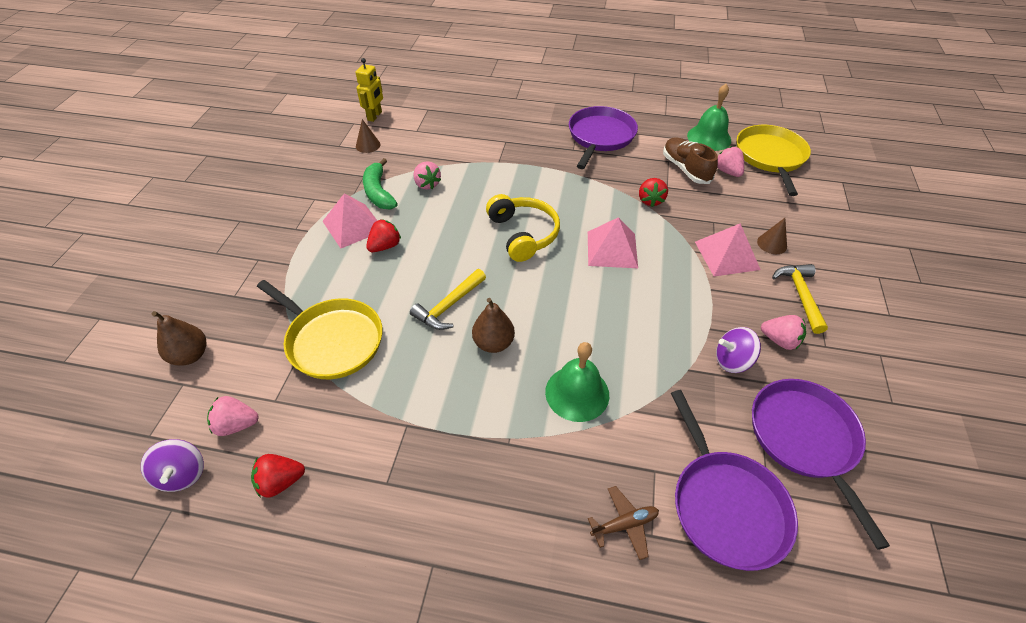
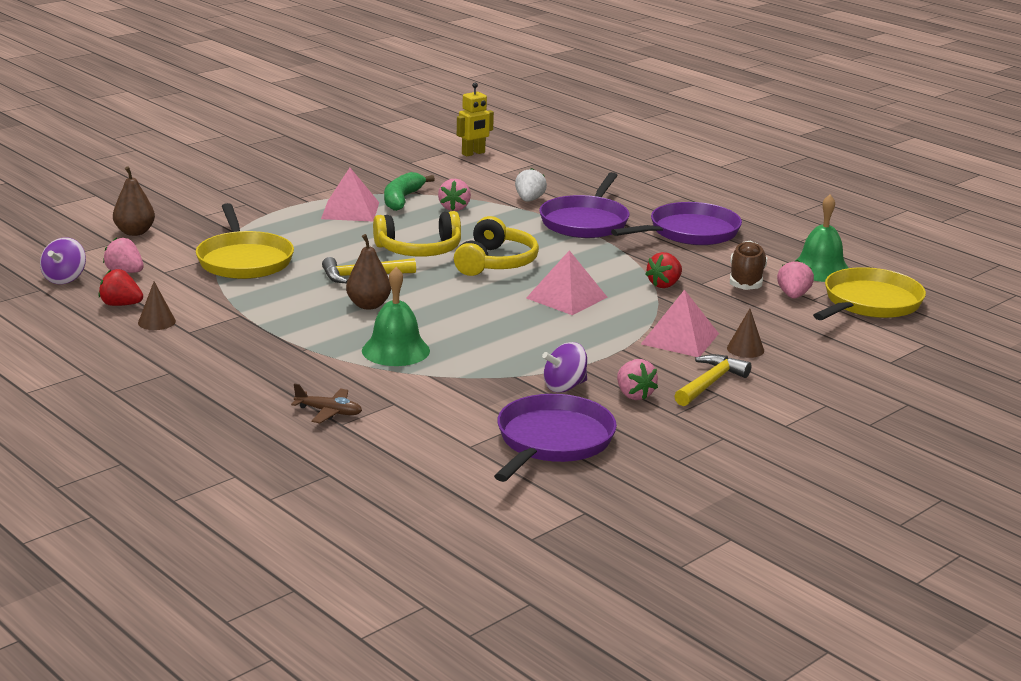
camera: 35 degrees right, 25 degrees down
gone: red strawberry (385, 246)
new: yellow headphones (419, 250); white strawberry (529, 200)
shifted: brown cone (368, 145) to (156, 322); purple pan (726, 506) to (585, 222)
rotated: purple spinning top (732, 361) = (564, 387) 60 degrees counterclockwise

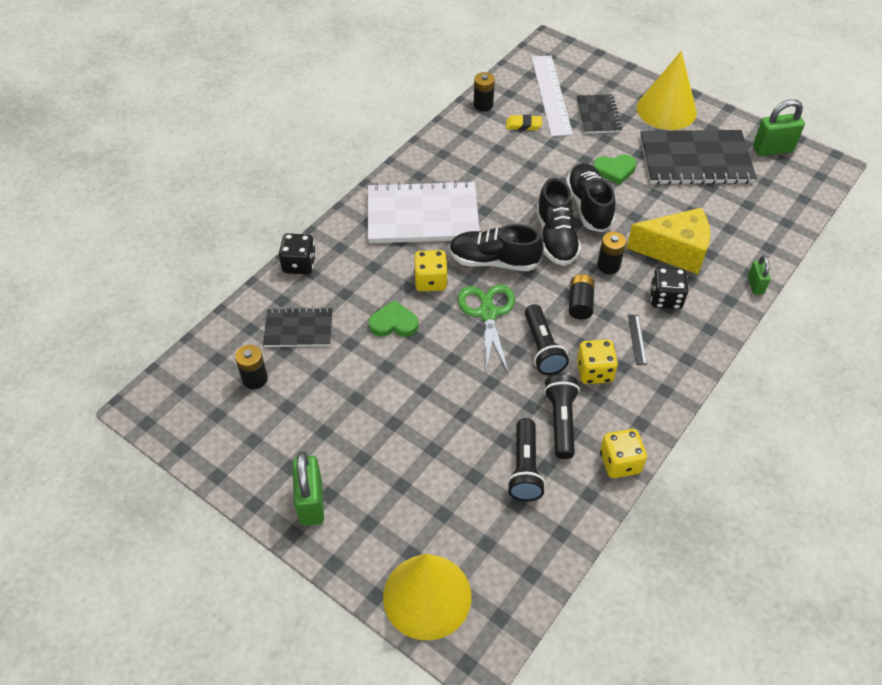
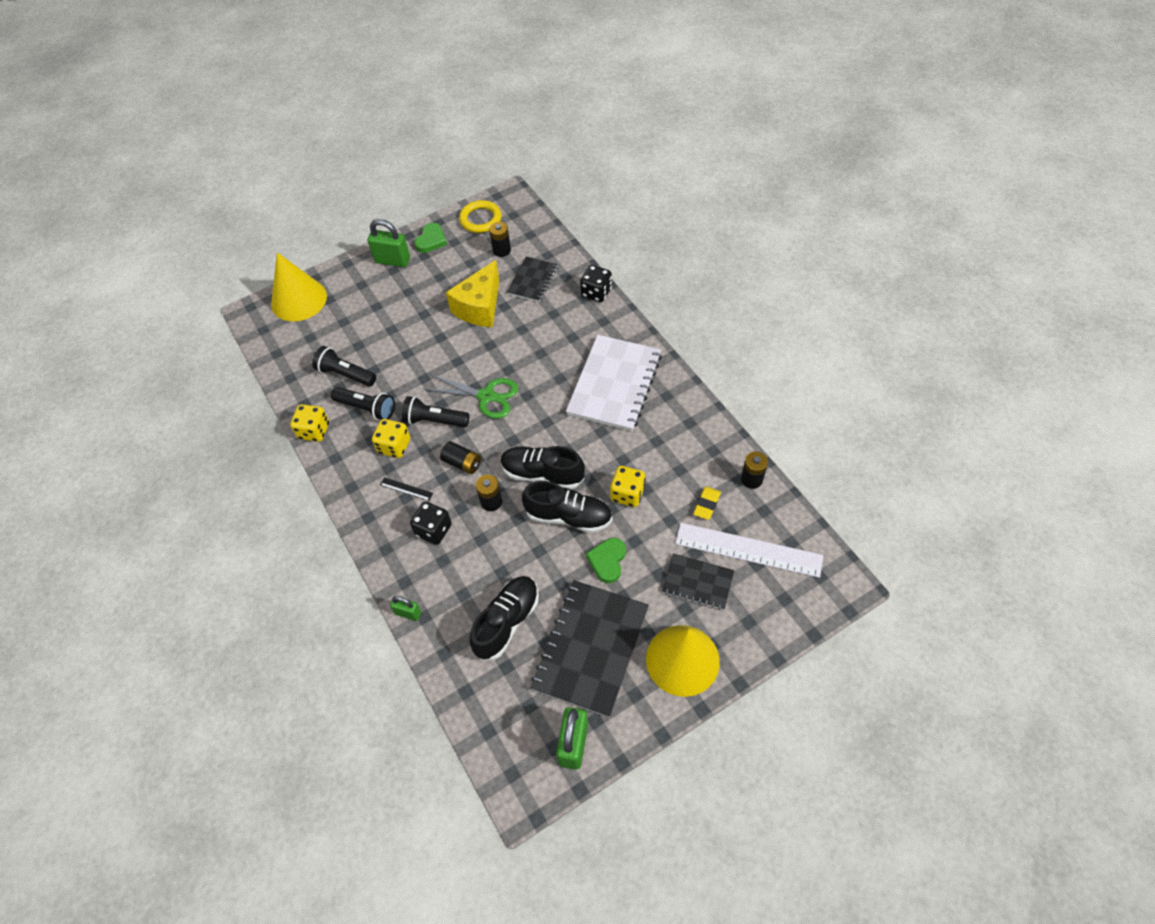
camera: 115 degrees right, 5 degrees up
new: yellow ring (480, 219)
shifted: green heart (394, 323) to (431, 240); yellow dice (430, 281) to (627, 494); black shoe (494, 261) to (507, 622); yellow cheese (675, 251) to (480, 307)

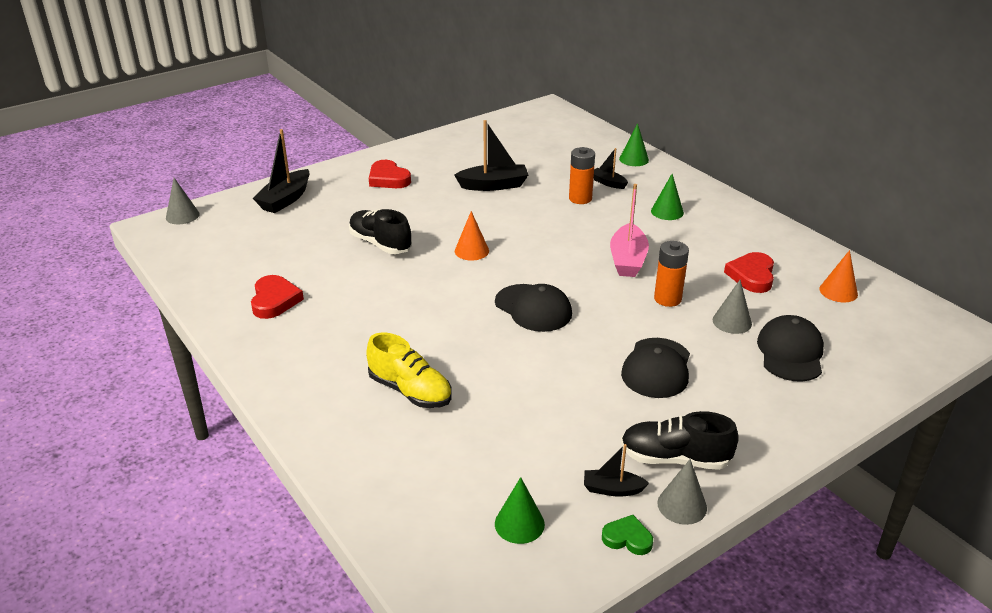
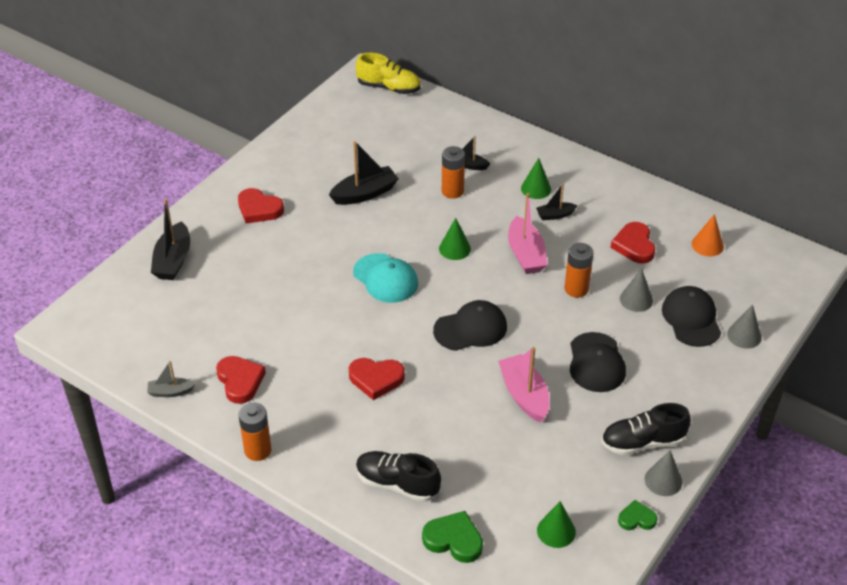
camera: 20 degrees left, 10 degrees up
new: grey boat (170, 392); orange battery (258, 450); red heart (376, 379); green heart (454, 540); pink boat (524, 395)
shifted: grey cone (182, 216) to (744, 335); black shoe (380, 244) to (397, 484); yellow shoe (410, 391) to (389, 88); black boat (612, 489) to (555, 215); green cone (634, 159) to (454, 248)
swapped: orange cone (471, 251) to turquoise cap (385, 278)
rotated: black cap (533, 308) = (470, 329) 45 degrees counterclockwise

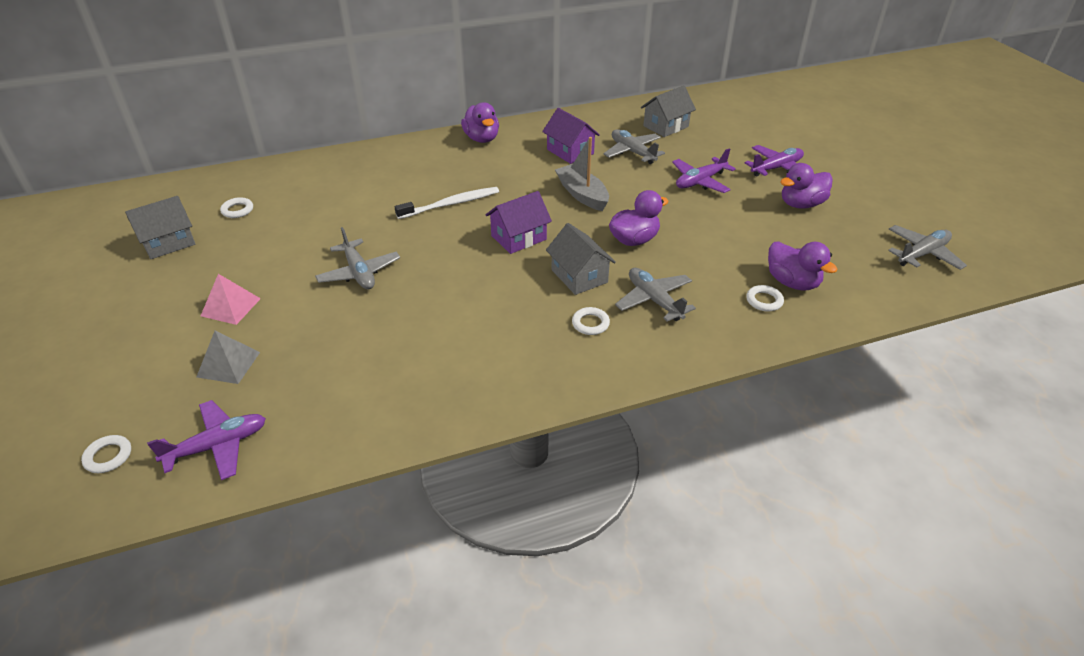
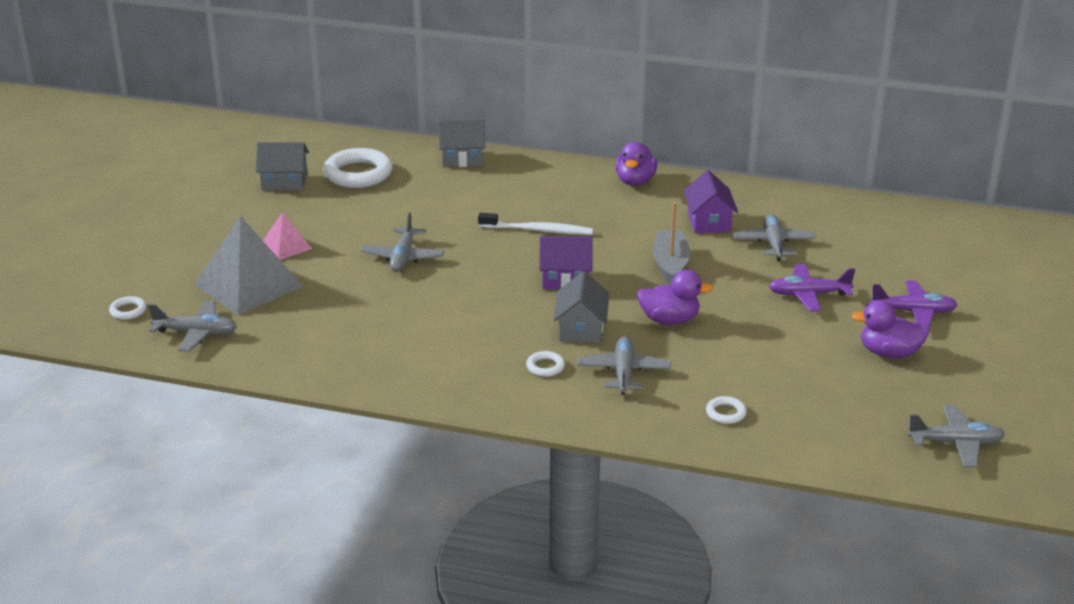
camera: 35 degrees right, 10 degrees down
gone: purple duck (792, 282)
shifted: grey house (666, 126) to (462, 159)
repainted: purple plane (217, 446) to grey plane (196, 333)
scaled: grey pyramid (228, 364) = (249, 285) x1.93; white ring (237, 210) = (358, 174) x2.18

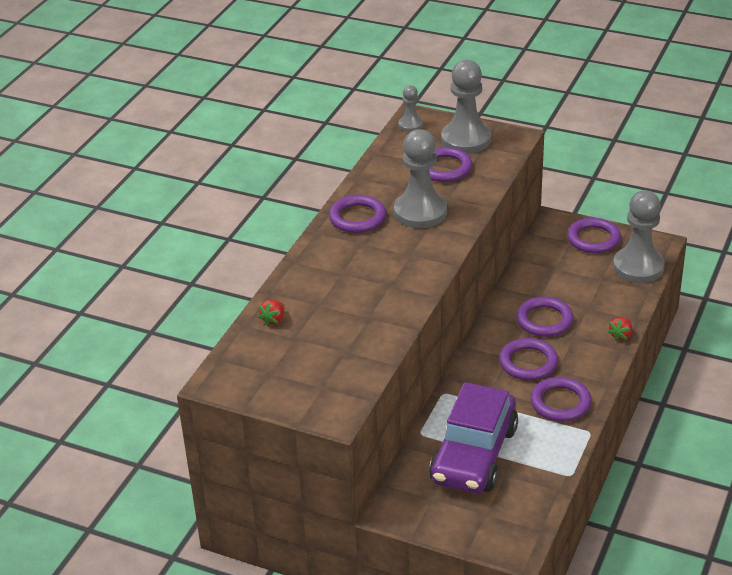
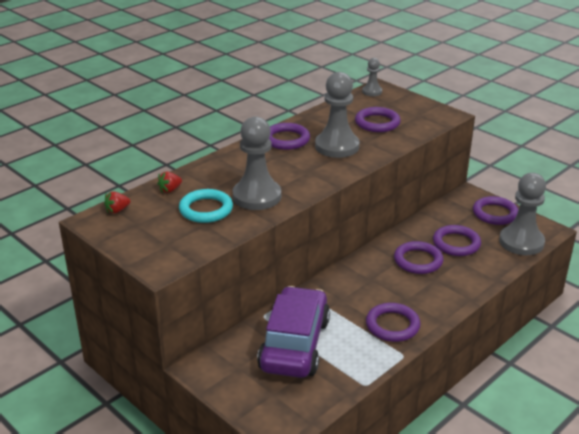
camera: 20 degrees right, 5 degrees down
new: turquoise ring (206, 209)
shifted: grey pawn (466, 140) to (257, 196); purple ring (528, 363) to (456, 243); red strawberry (621, 335) to (117, 210)
rotated: purple car (474, 455) = (294, 344) 150 degrees clockwise

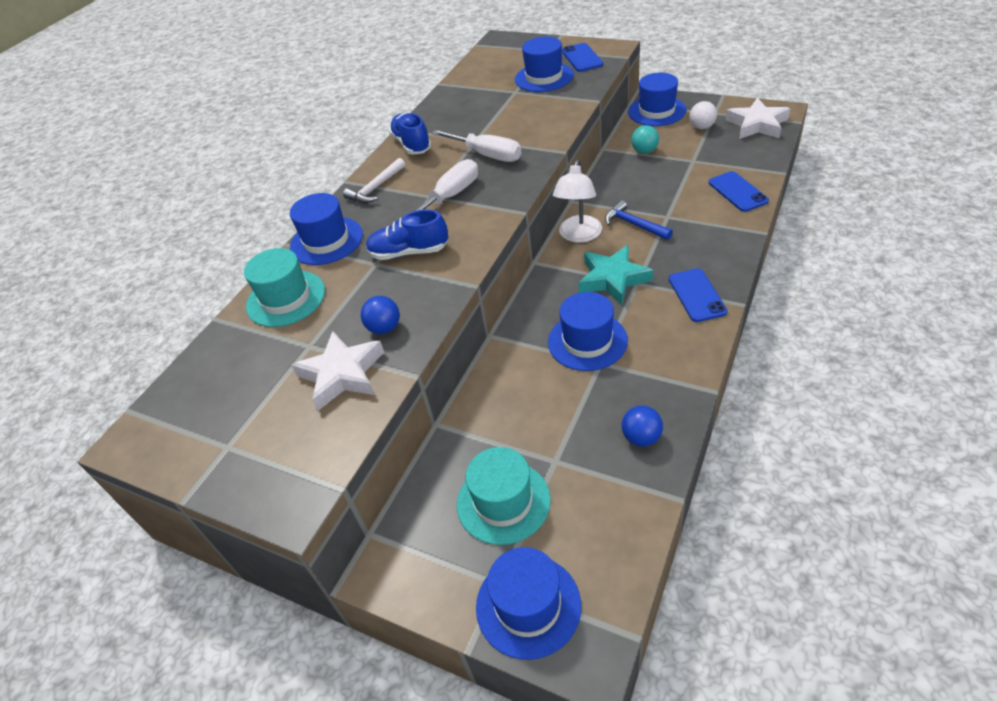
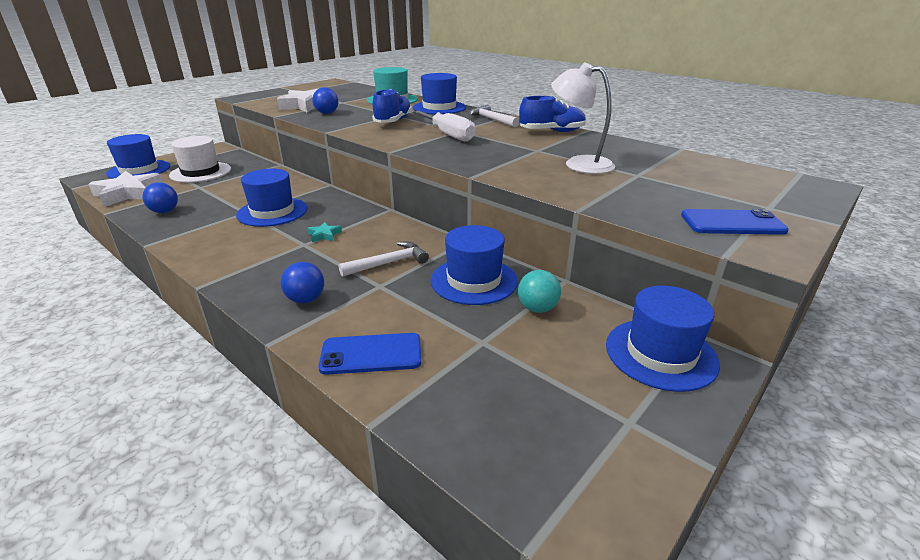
camera: 100 degrees right, 15 degrees down
gone: white screwdriver (487, 155); blue phone (697, 295); white ball (702, 127)
new: blue ball (306, 299)
shifted: blue hat (544, 77) to (474, 280); white lamp (579, 235) to (579, 164); white star (757, 124) to (128, 193)
repainted: turquoise hat (503, 502) to white hat (201, 172); blue hammer (634, 224) to white hammer (388, 263)
scaled: turquoise star (613, 279) = (324, 235) x0.45

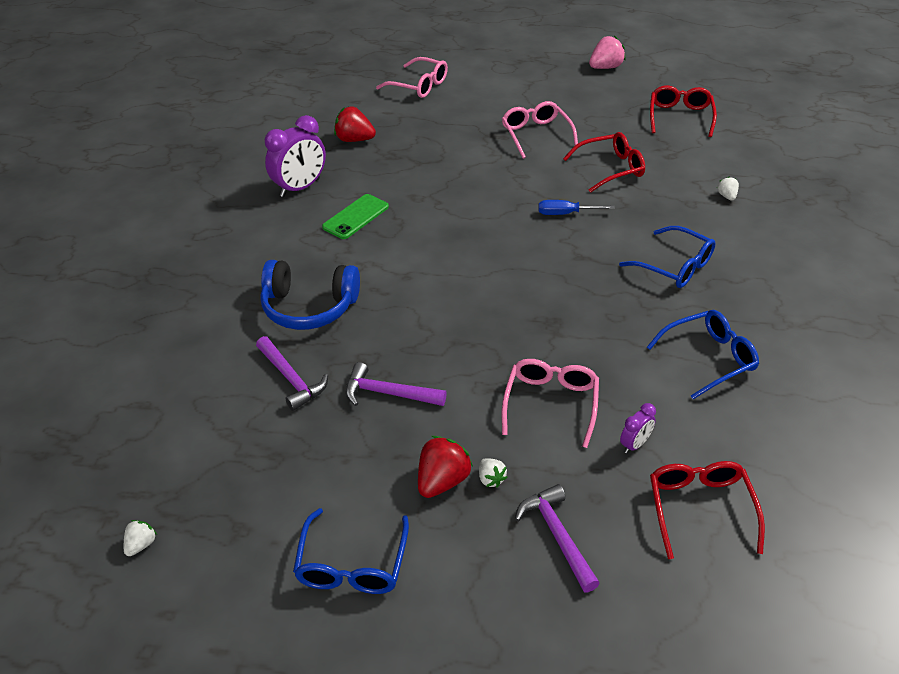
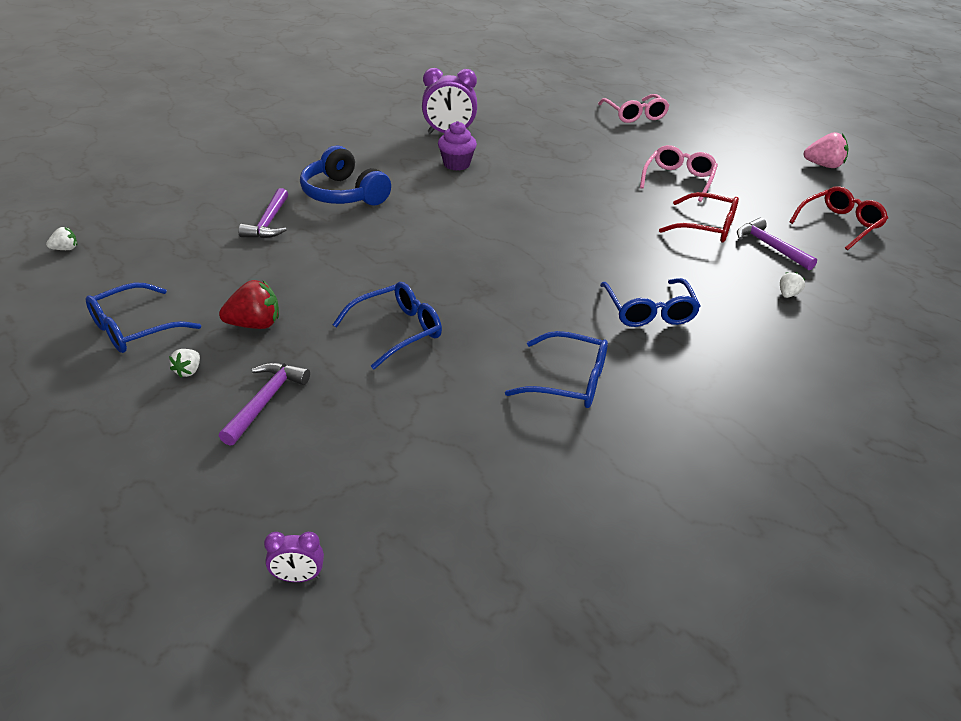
camera: 40 degrees right, 5 degrees down
gone: red strawberry (354, 140); blue screwdriver (565, 214); red glasses (700, 509)
shifted: purple hammer (388, 393) to (770, 246); white strawberry (491, 479) to (188, 371); purple clock (635, 444) to (298, 577)
swapped: green phone (356, 217) to purple cupcake (456, 164)
repainted: pink glasses (551, 404) to blue glasses (397, 331)

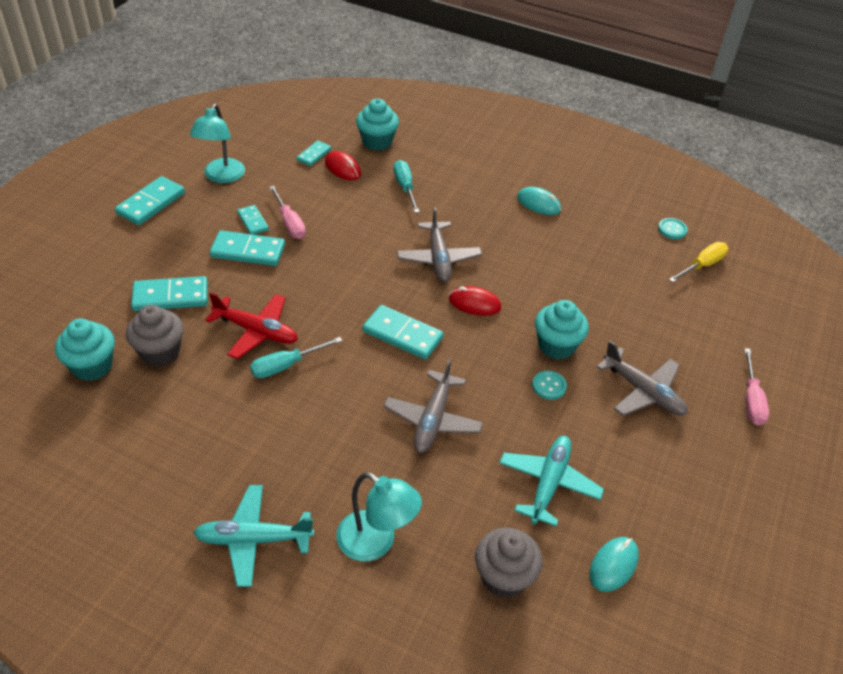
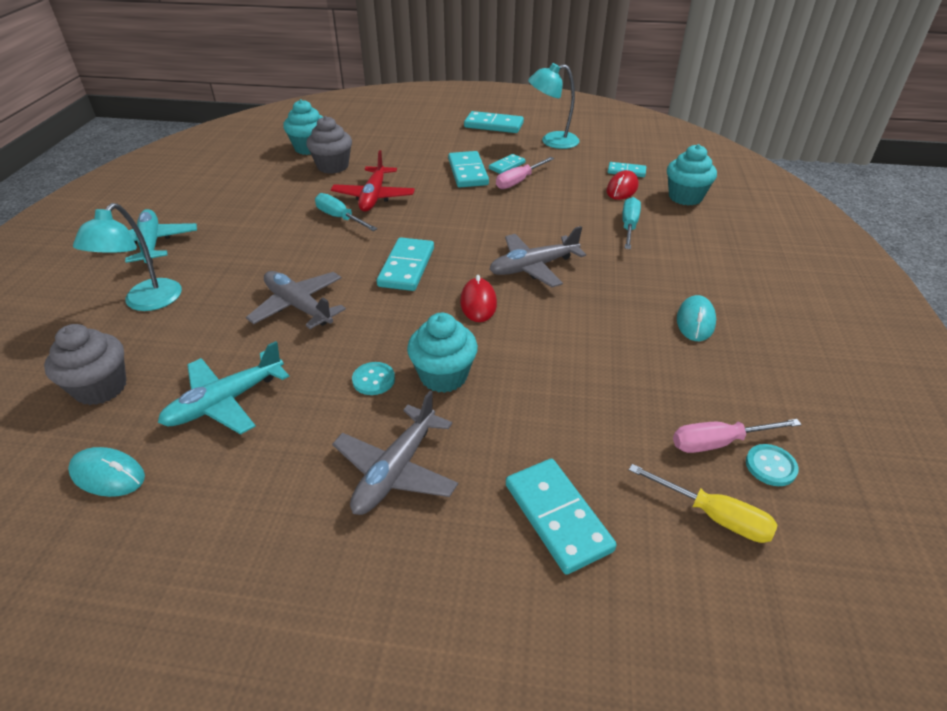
camera: 75 degrees right, 5 degrees down
shifted: turquoise domino (170, 297) to (557, 517); pink screwdriver (751, 400) to (719, 442)
rotated: grey plane (433, 419) = (298, 306) 45 degrees clockwise; turquoise screwdriver (405, 187) = (629, 226) 45 degrees counterclockwise; turquoise plane (548, 483) = (225, 402) 135 degrees clockwise

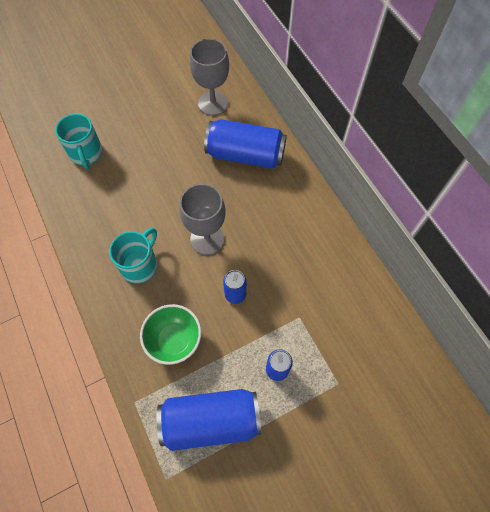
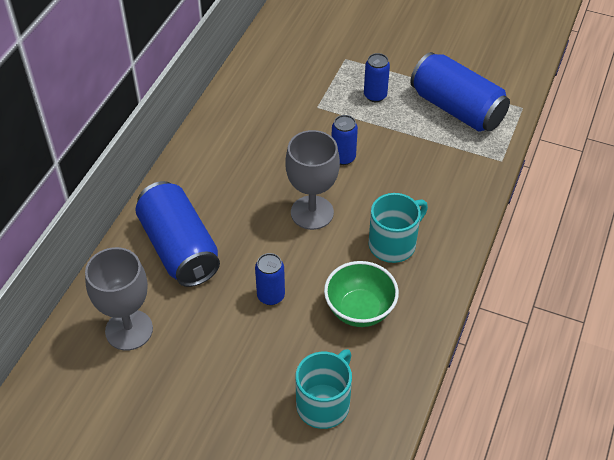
camera: 130 degrees left, 15 degrees down
new: blue can (271, 296)
shifted: green bowl (174, 340) to (359, 310)
rotated: turquoise mug (140, 265) = (393, 244) 150 degrees clockwise

